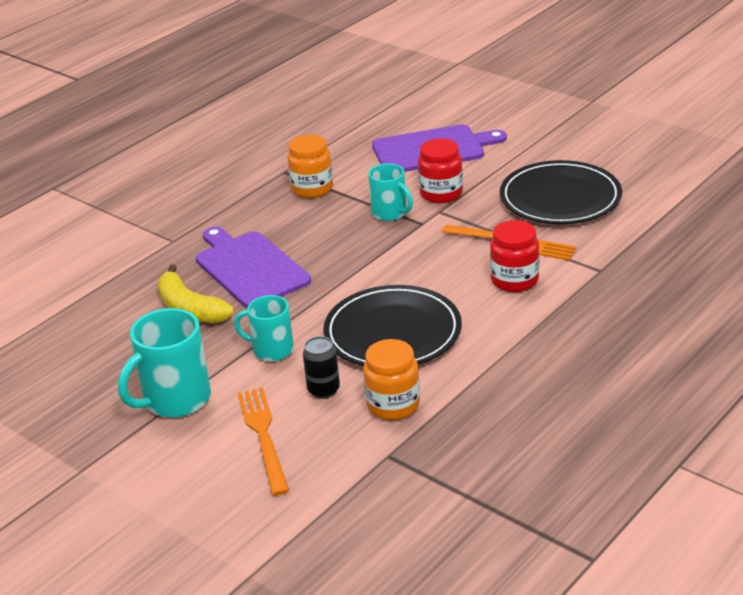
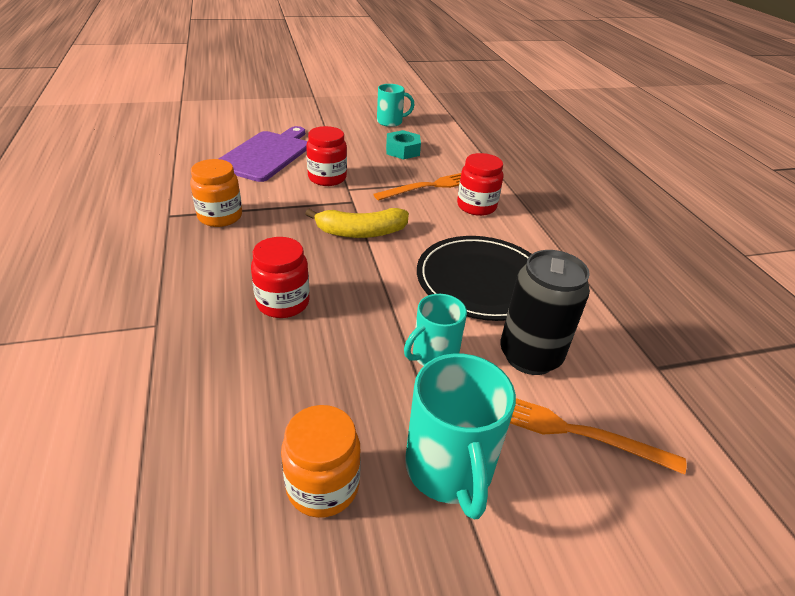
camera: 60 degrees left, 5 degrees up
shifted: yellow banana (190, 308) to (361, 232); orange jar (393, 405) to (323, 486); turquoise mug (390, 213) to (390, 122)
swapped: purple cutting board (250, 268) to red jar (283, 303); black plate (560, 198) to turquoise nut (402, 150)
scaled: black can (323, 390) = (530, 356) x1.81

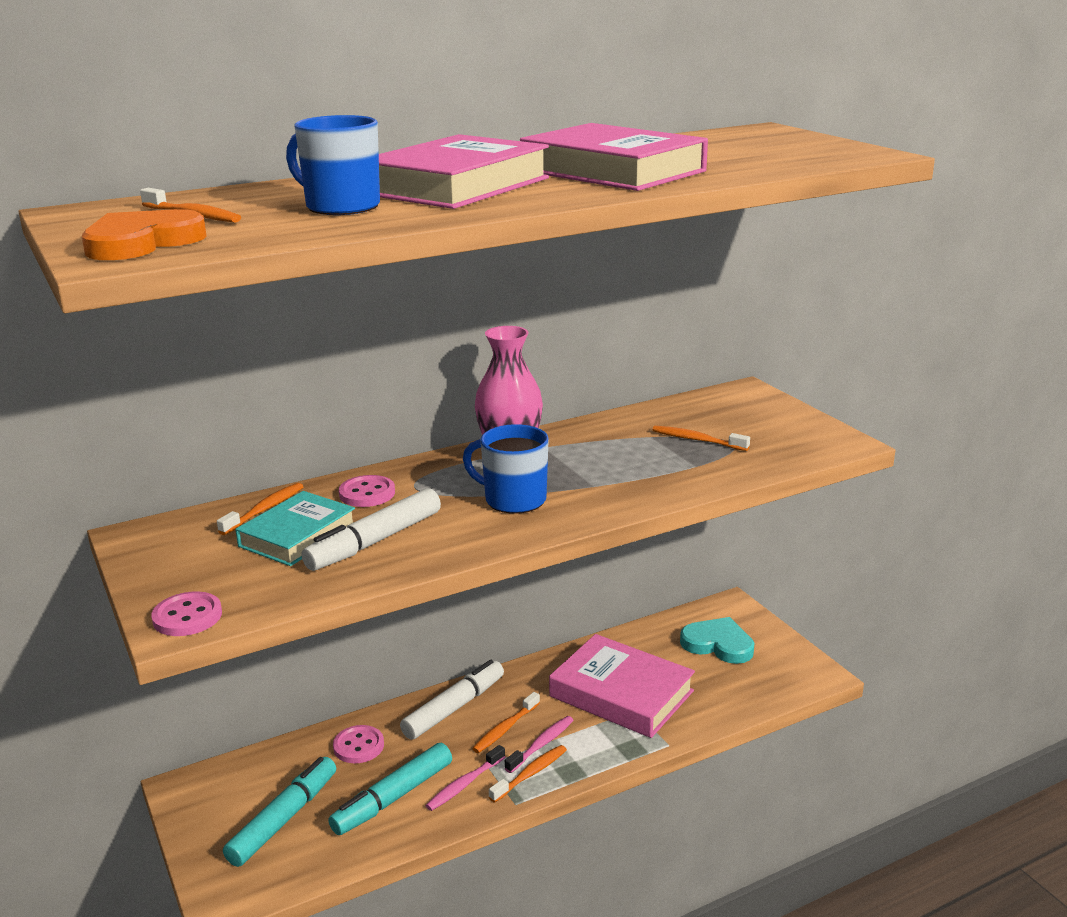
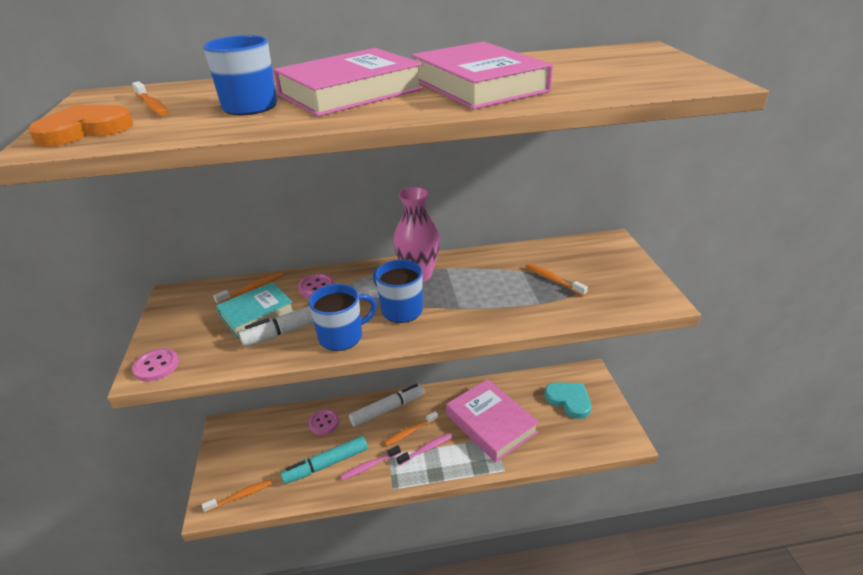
camera: 20 degrees right, 10 degrees up
gone: turquoise marker (284, 819)
new: blue mug (342, 336)
shifted: orange toothbrush (530, 774) to (240, 496)

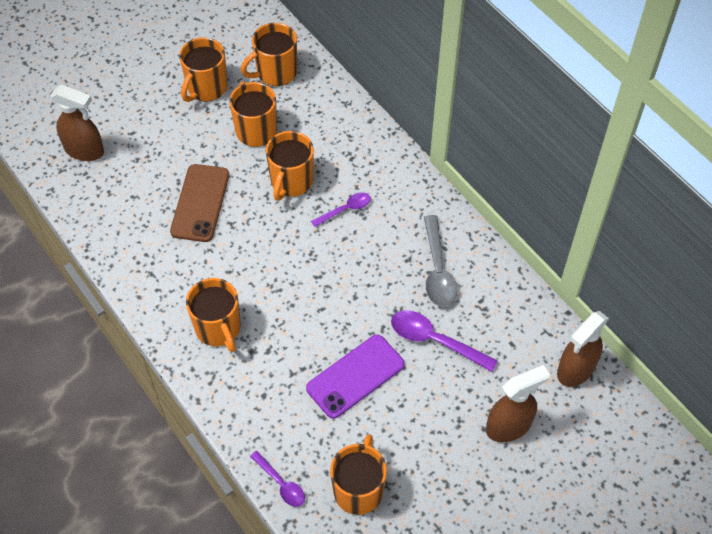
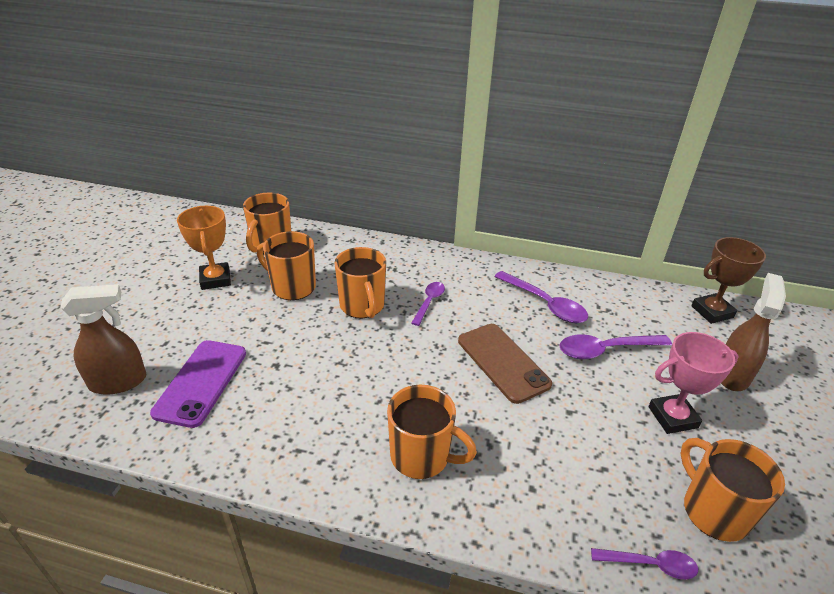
camera: 40 degrees left, 20 degrees down
new: pink trophy (672, 417)
shifted: brown phone (200, 203) to (503, 362); purple phone (355, 376) to (201, 382)
swapped: orange mug (206, 88) to orange trophy (215, 279); brown spray bottle (575, 369) to brown trophy (712, 312)
repainted: grey spoon (437, 269) to purple spoon (545, 304)

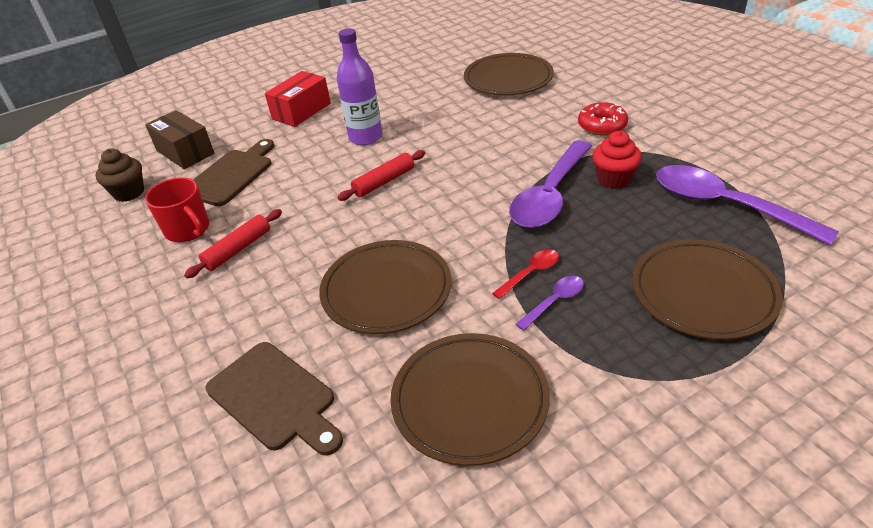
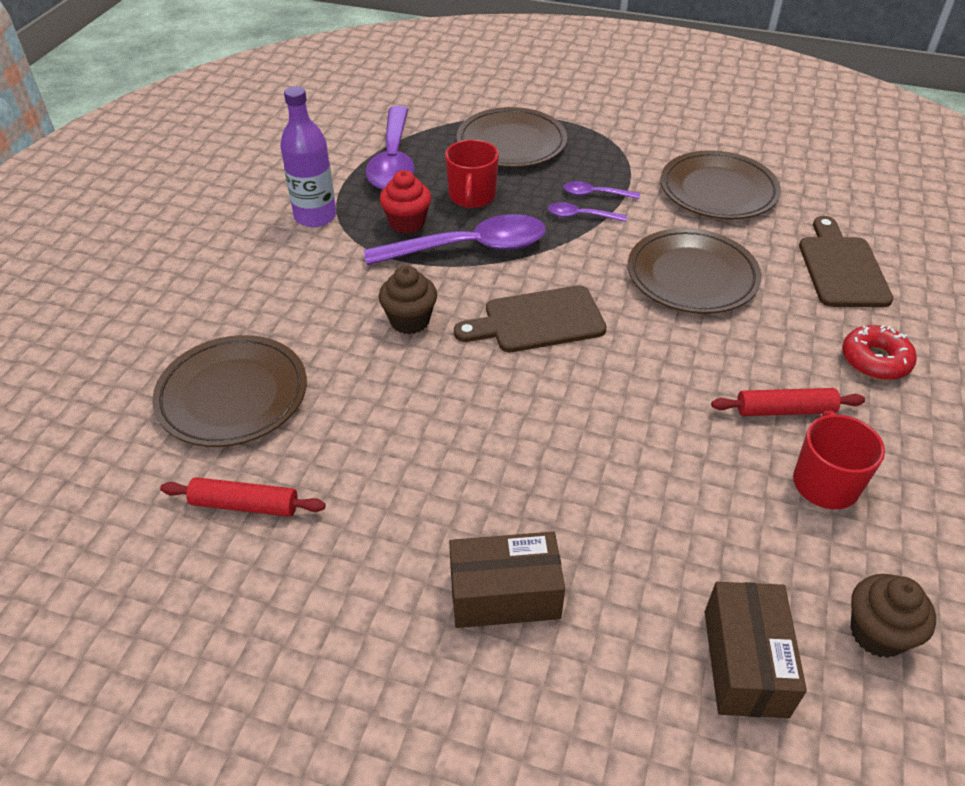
camera: 135 degrees left, 5 degrees up
new: brown cupcake (410, 321); red mug (472, 197)
shifted: brown cutting board (231, 175) to (537, 321); purple bottle (365, 137) to (315, 216); red rolling pin (384, 182) to (245, 505); red donut (602, 126) to (875, 360)
repainted: red box (301, 111) to brown box (504, 594); red spoon (530, 273) to purple spoon (580, 216)

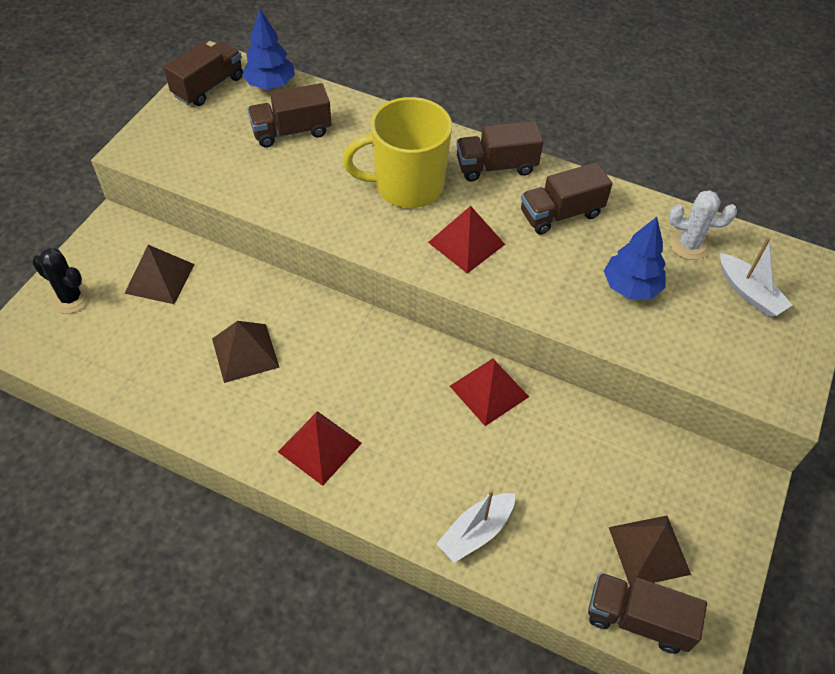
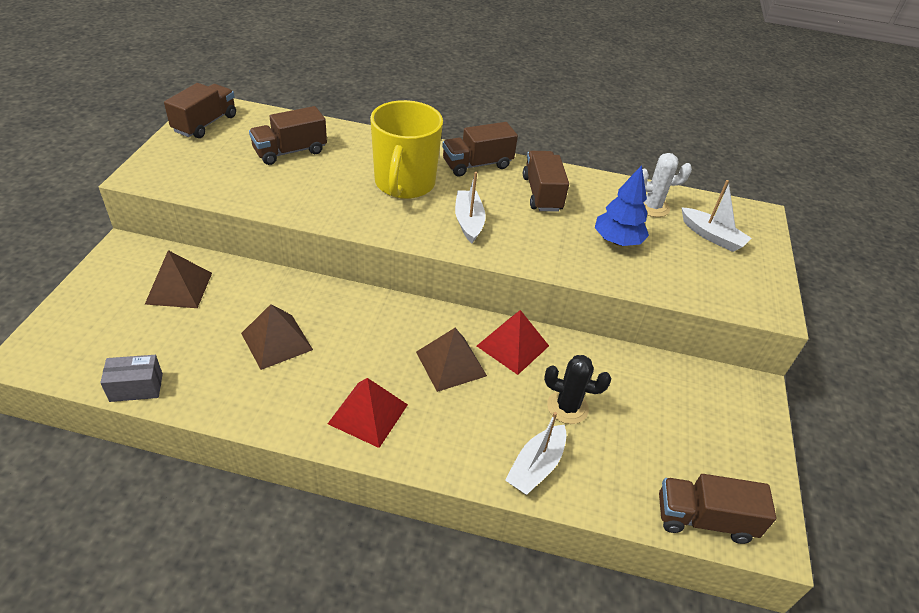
camera: 15 degrees left, 10 degrees down
gone: blue tree (270, 85)
new: grey box (136, 387)
shifted: black cactus (71, 298) to (567, 407); brown pyramid (649, 550) to (451, 363)
swapped: red pyramid (466, 243) to white boat (468, 221)
rotated: yellow mug (406, 186) = (404, 184) 60 degrees counterclockwise; brown truck (561, 214) = (542, 194) 120 degrees clockwise

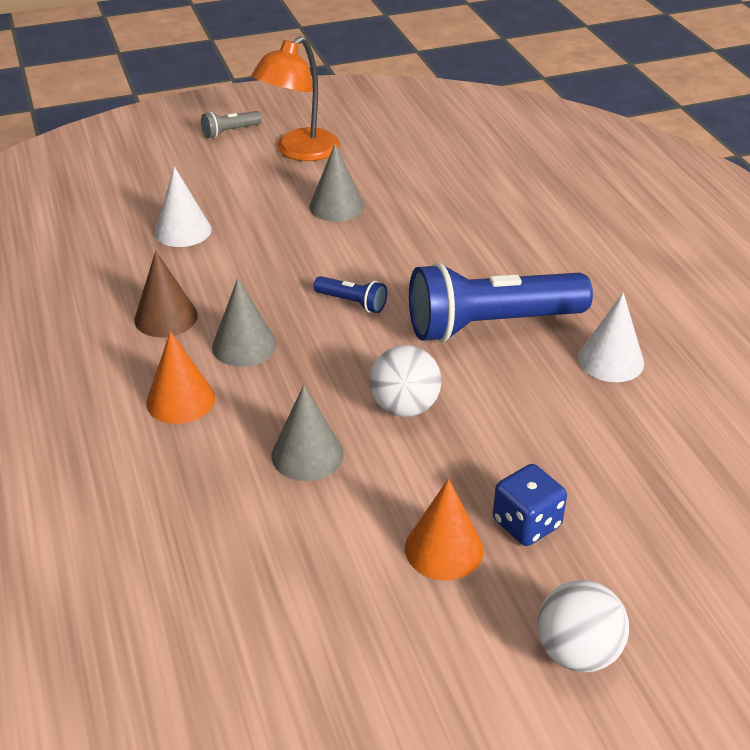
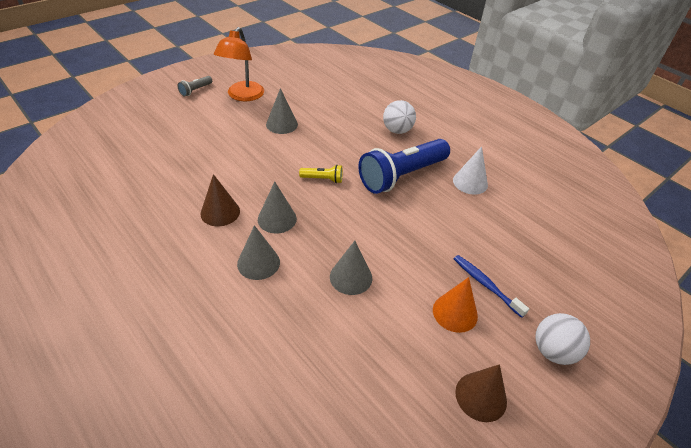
camera: 25 degrees left, 5 degrees up
gone: white cone (183, 231)
new: brown cone (481, 396)
shifted: white ball (404, 407) to (397, 130)
swapped: blue dice (526, 523) to blue toothbrush (486, 285)
repainted: orange cone (180, 400) to grey cone (258, 263); blue flashlight (352, 303) to yellow flashlight (323, 179)

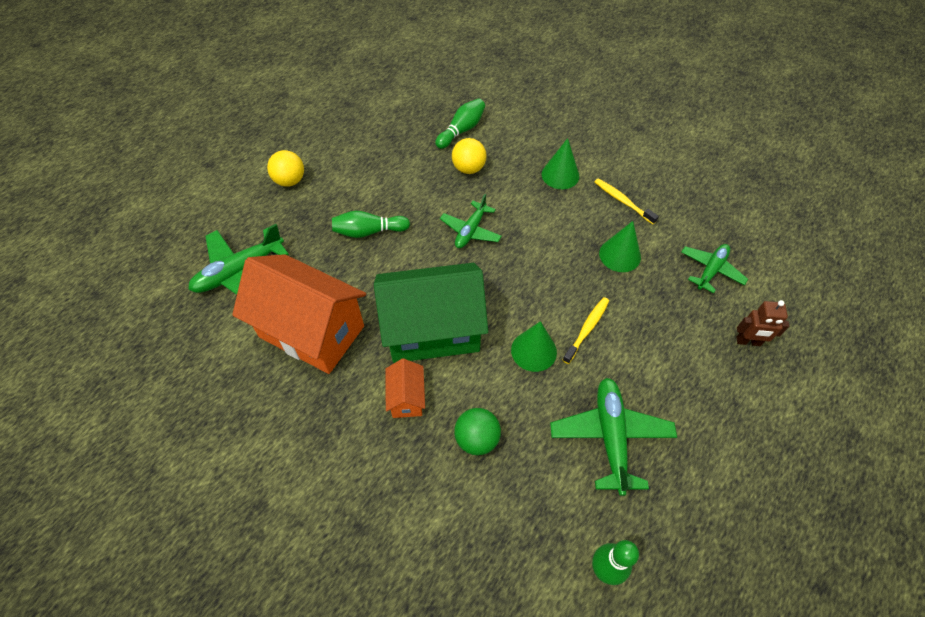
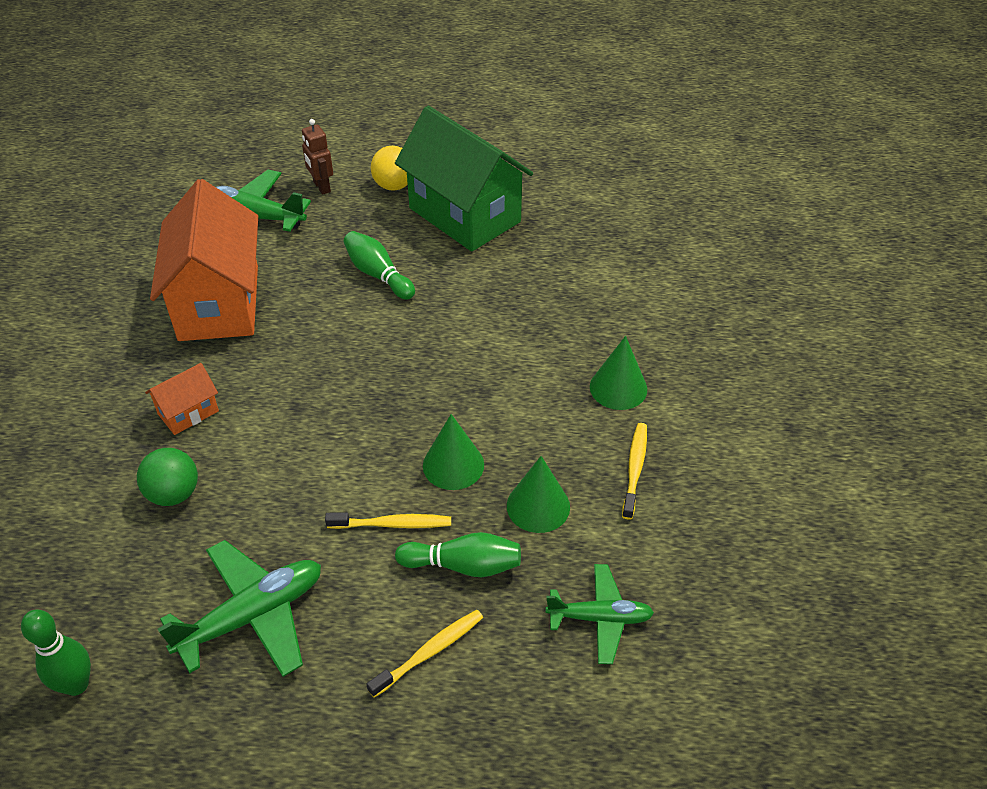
camera: 55 degrees right, 10 degrees down
gone: green plane (470, 230); yellow ball (468, 168)
new: yellow toothbrush (429, 652)
shifted: green house (433, 330) to (464, 215); green bowling pin (461, 130) to (463, 565); green cone (533, 351) to (453, 465); brown robot (748, 341) to (321, 187)

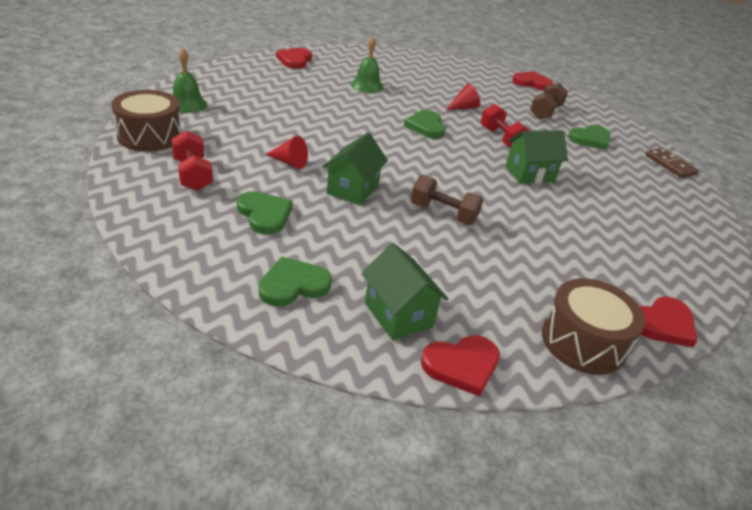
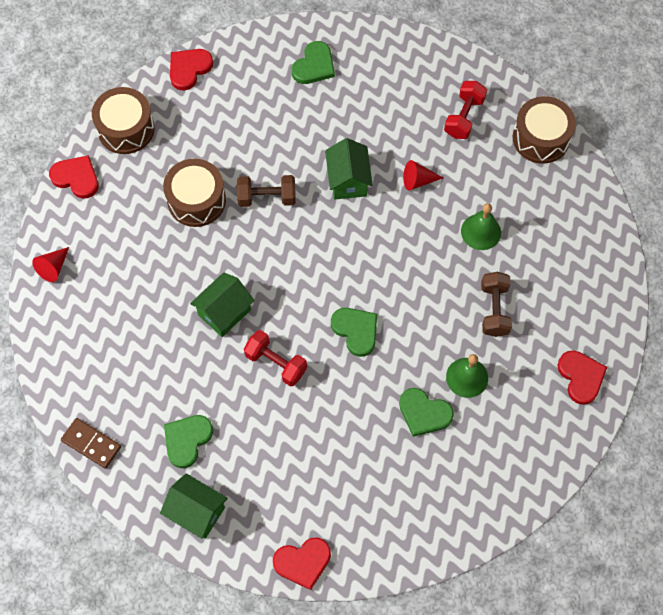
camera: 155 degrees right, 30 degrees up
new: brown drum (196, 200)
shifted: green bell (187, 104) to (481, 231); green heart (264, 214) to (424, 413); green house (398, 315) to (197, 512); red cone (463, 107) to (53, 267); brown dumbbell (545, 112) to (494, 310)
rotated: red dumbbell (193, 175) = (464, 117) 75 degrees clockwise; red heart (663, 324) = (76, 178) 90 degrees clockwise

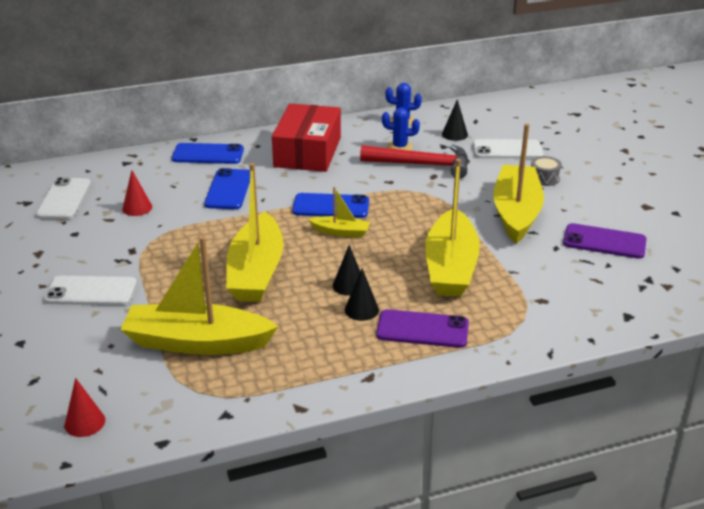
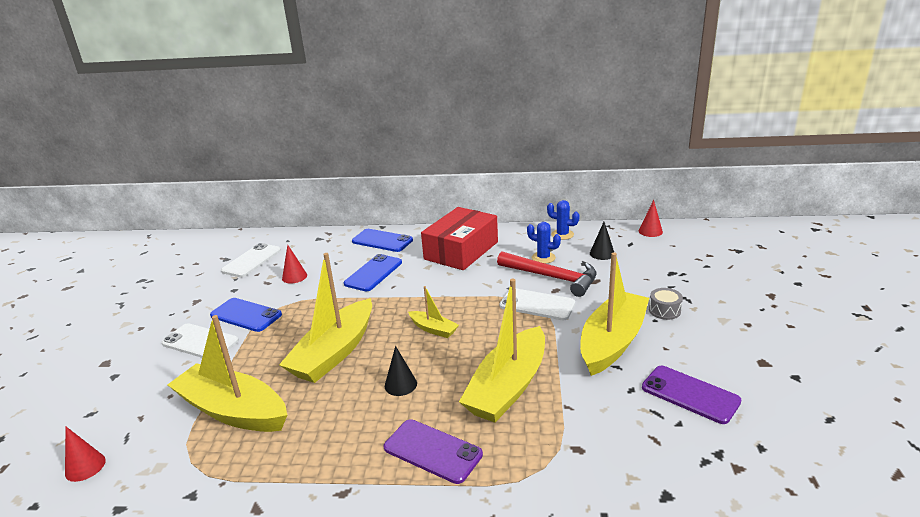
camera: 25 degrees right, 5 degrees down
gone: black cone (361, 310)
new: red cone (650, 231)
shifted: blue phone (331, 206) to (246, 315); white phone (507, 150) to (537, 305)

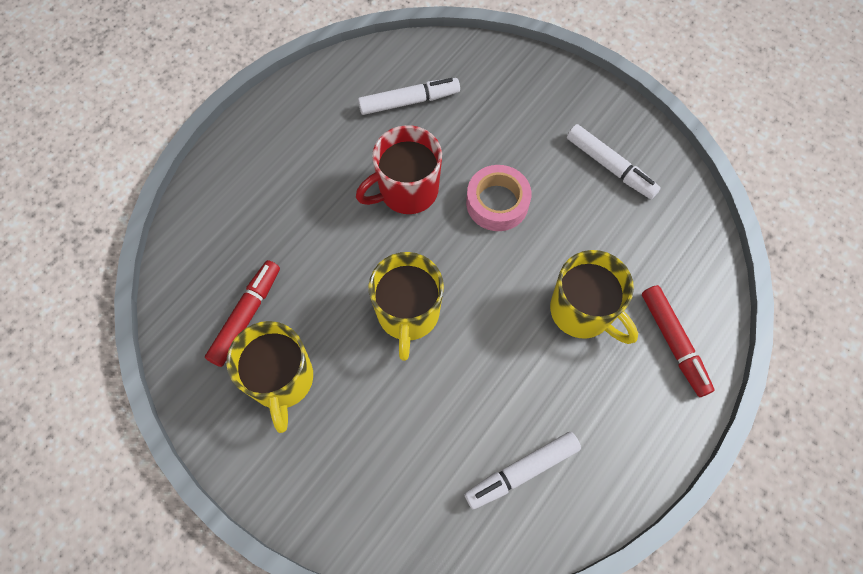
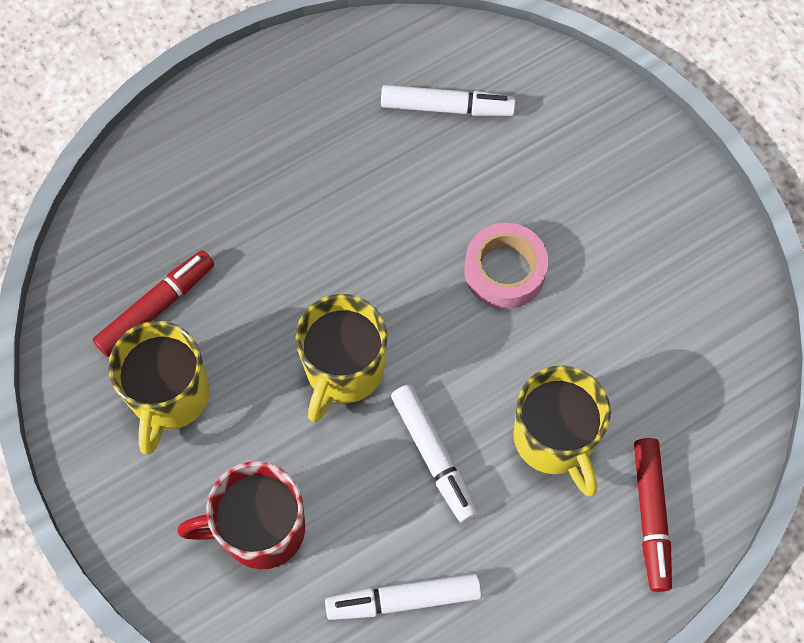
camera: 20 degrees right, 0 degrees up
shifted: red mug (406, 191) to (260, 529); white marker (610, 166) to (434, 456)

